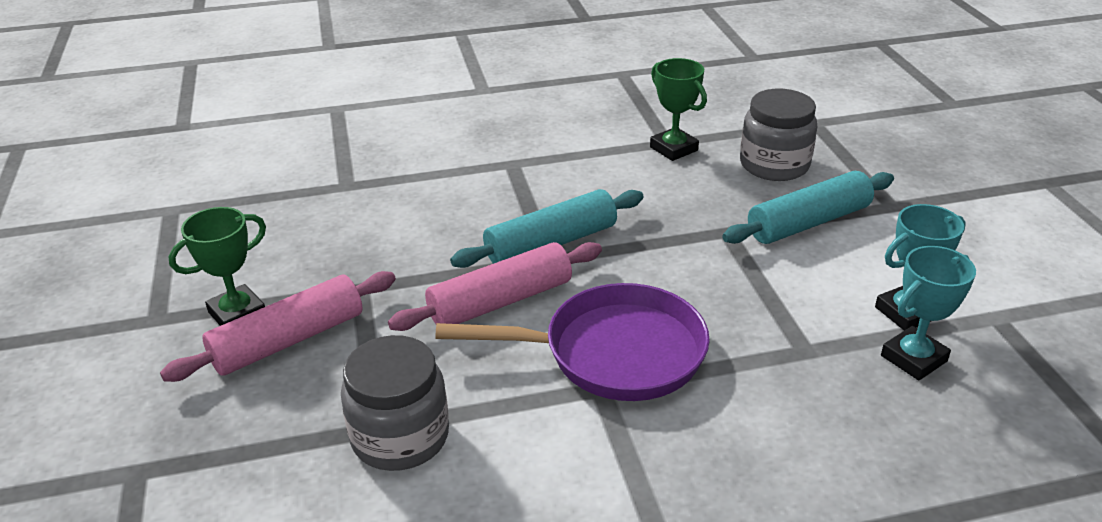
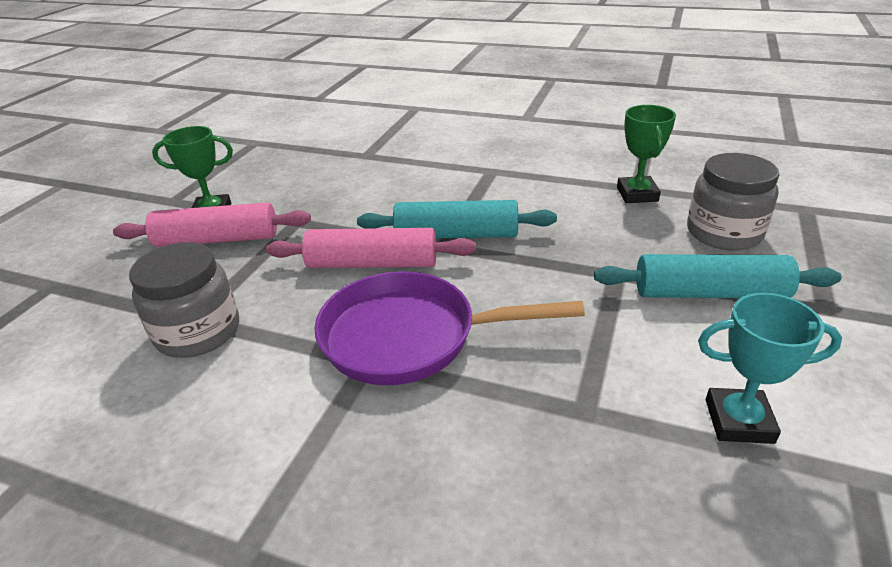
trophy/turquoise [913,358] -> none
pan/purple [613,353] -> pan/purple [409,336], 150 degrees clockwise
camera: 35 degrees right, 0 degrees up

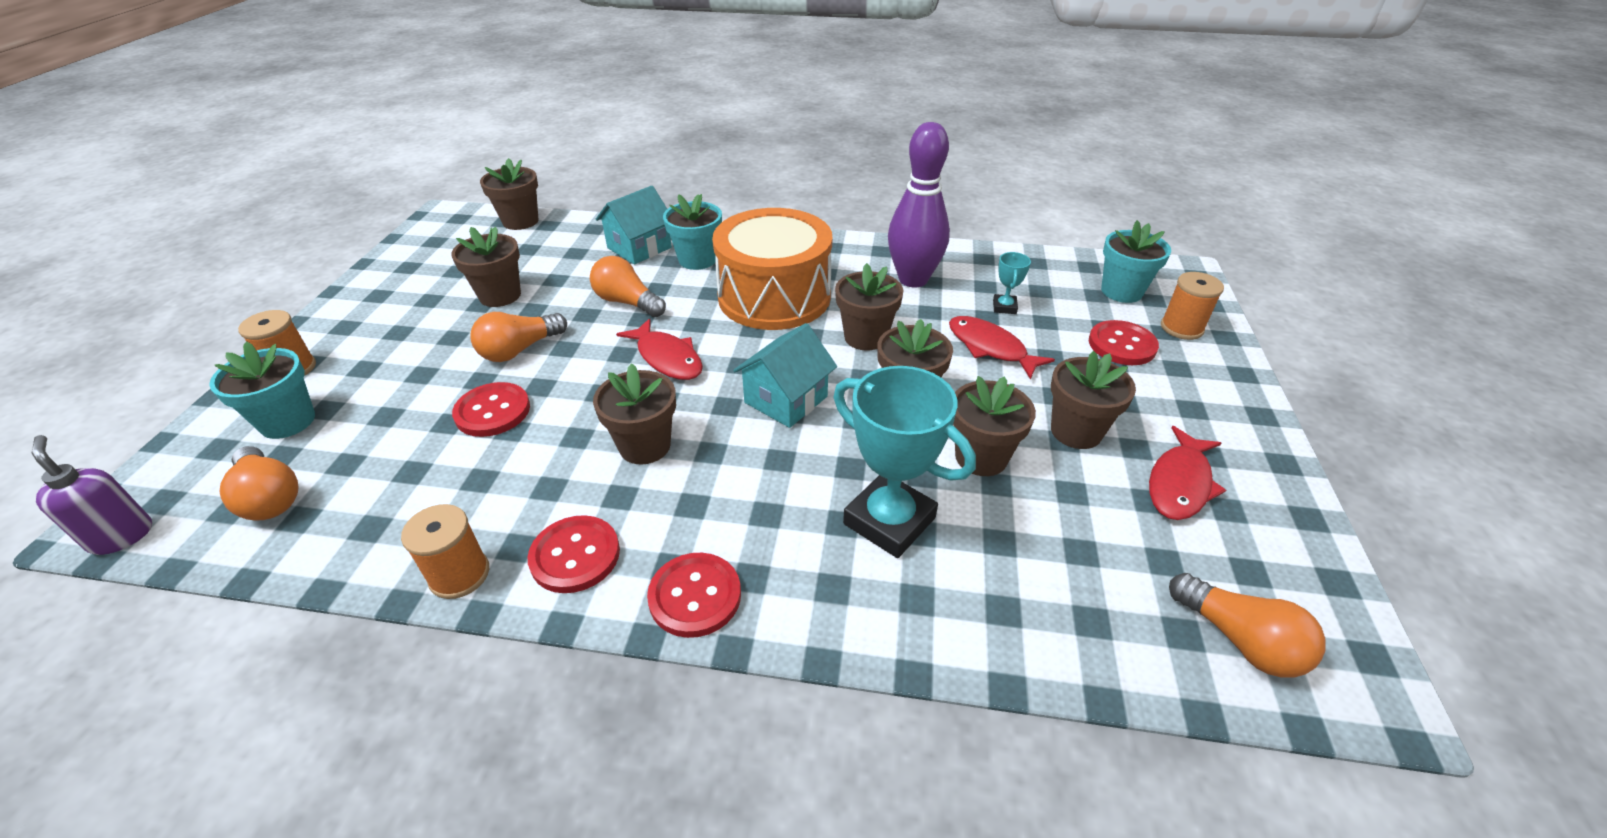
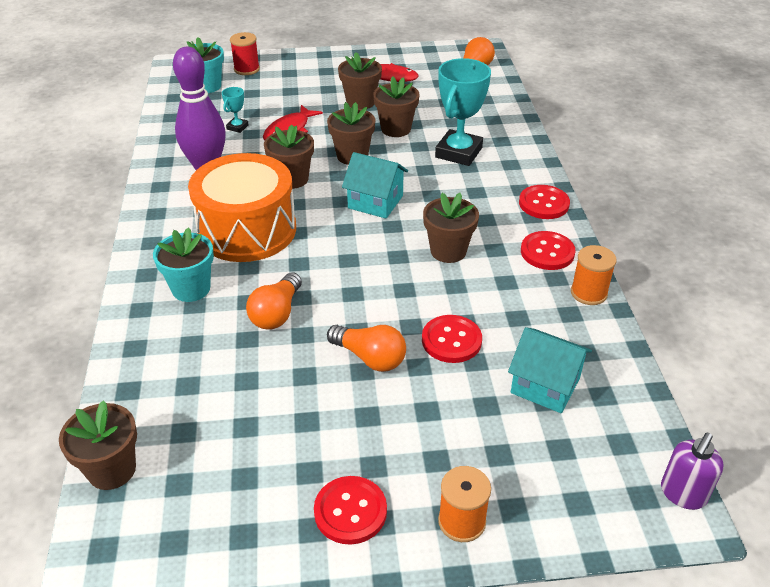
flower pot/turquoise [288,421] -> none
light bulb/orange [269,498] -> none
flower pot/brown [500,295] -> none
fish/red [667,358] -> none
house/turquoise [639,248] -> house/turquoise [545,385], shifted
button/red [1122,345] -> button/red [350,511], shifted
spool/orange [1181,328] -> spool/red [246,69]
trophy/turquoise [1004,307] -> trophy/turquoise [237,127], 60 degrees counterclockwise
camera: 105 degrees left, 0 degrees up

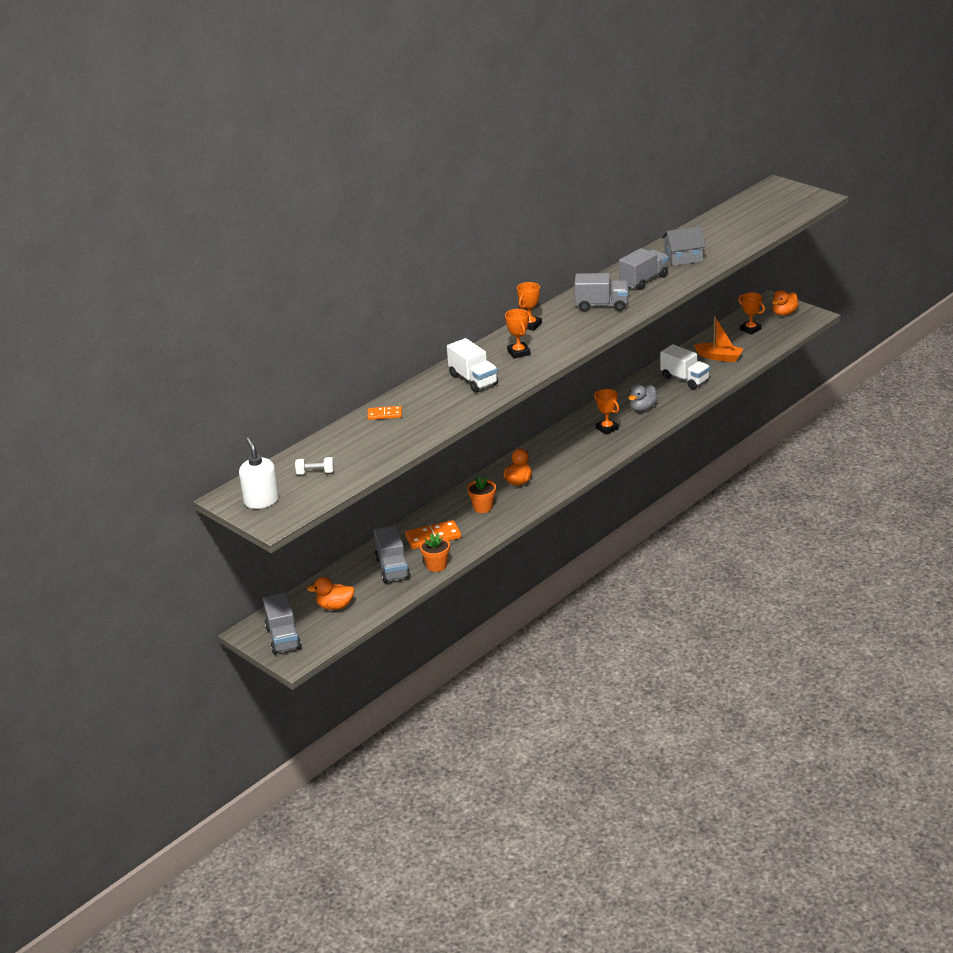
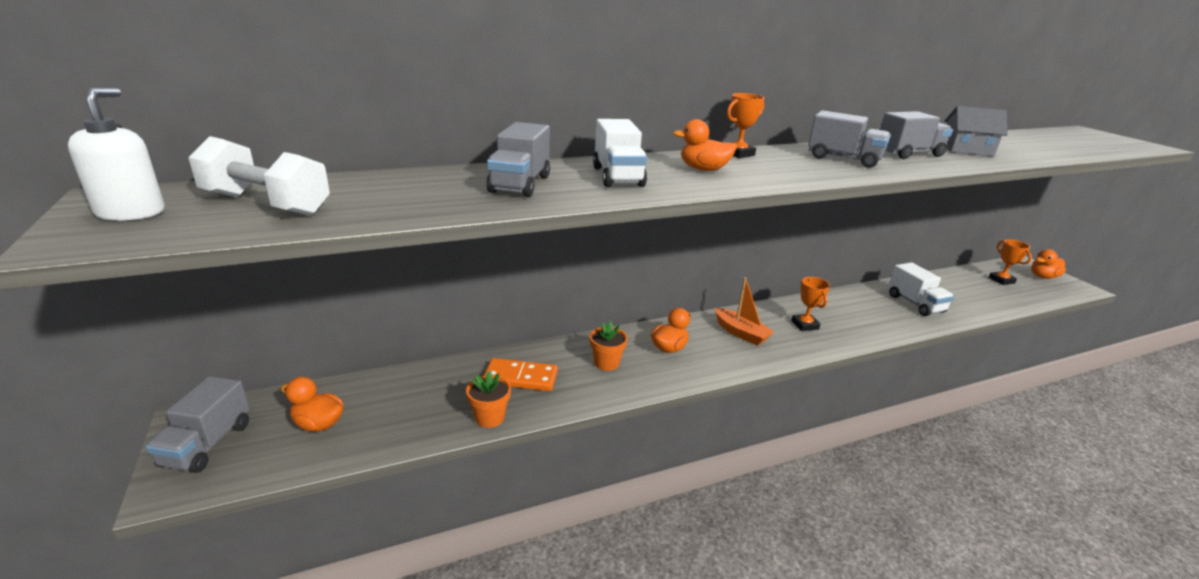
domino/orange [384,414] -> none
duck/grey [642,408] -> none
truck/grey [392,568] -> truck/grey [520,184], shifted
boat/orange [719,357] -> boat/orange [741,333], shifted
trophy/orange [519,353] -> duck/orange [703,169]
dumbbell/white [315,472] -> dumbbell/white [266,204], x2.06
camera: 20 degrees right, 5 degrees down

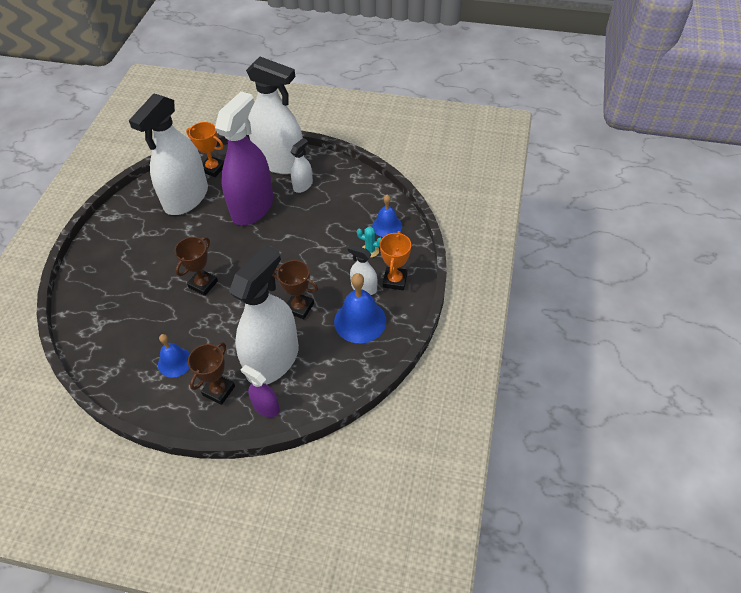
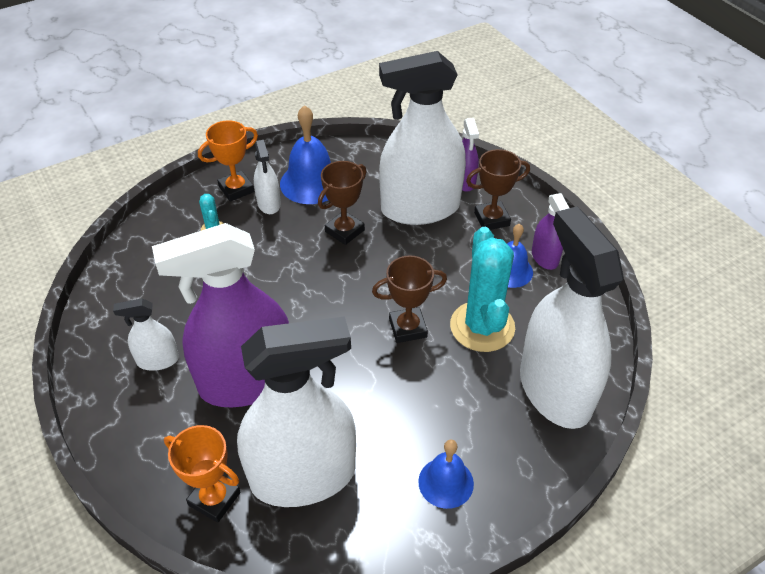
none -> cactus/turquoise [482,326]
none -> spray bottle/purple [545,257]
spray bottle/white [280,162] -> spray bottle/white [555,390], shifted
bell/blue [387,226] -> bell/blue [446,482], shifted
trophy/orange [213,168] -> trophy/orange [214,499], 45 degrees counterclockwise
trophy/brown [299,307] -> trophy/brown [344,231], 60 degrees clockwise
camera: 135 degrees left, 5 degrees down

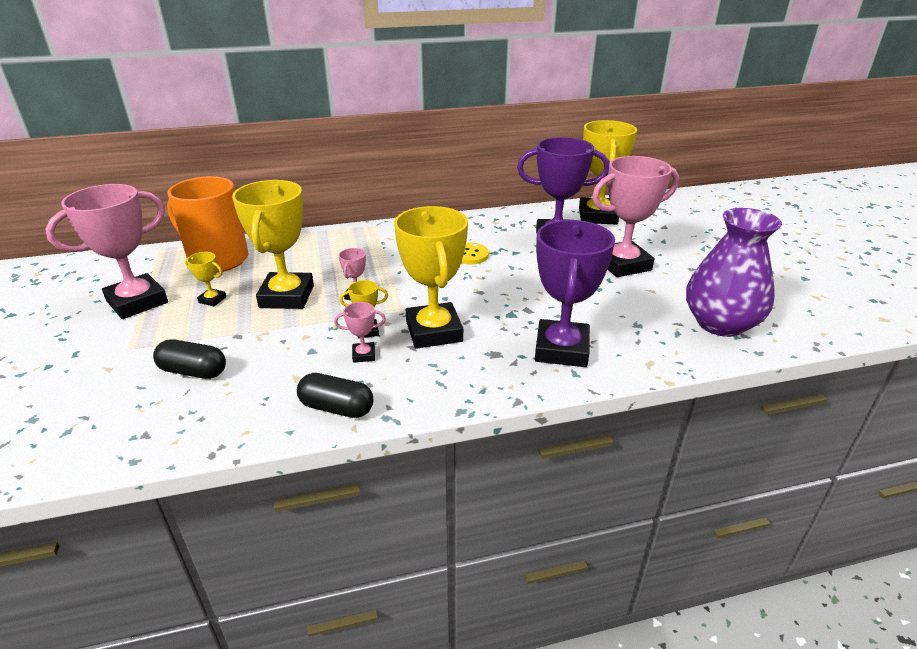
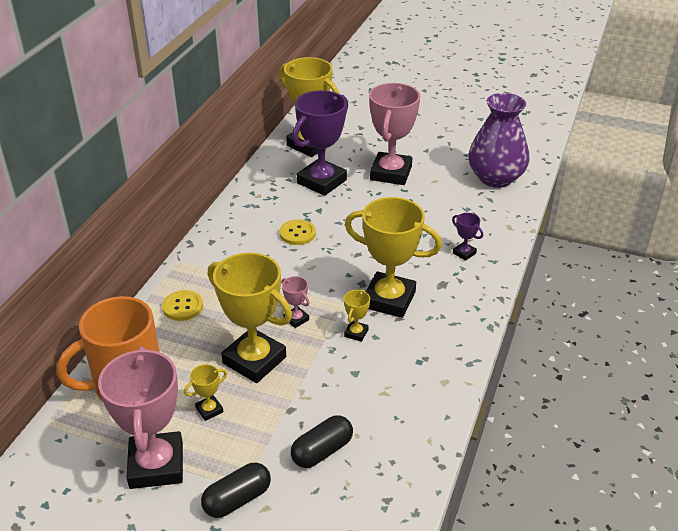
trophy/pink [363,355] -> none
none -> button/yellow [183,307]
capsule/black [337,408] -> capsule/black [237,499], shifted
trophy/purple [561,349] -> trophy/purple [464,253], x0.43
camera: 55 degrees left, 5 degrees up

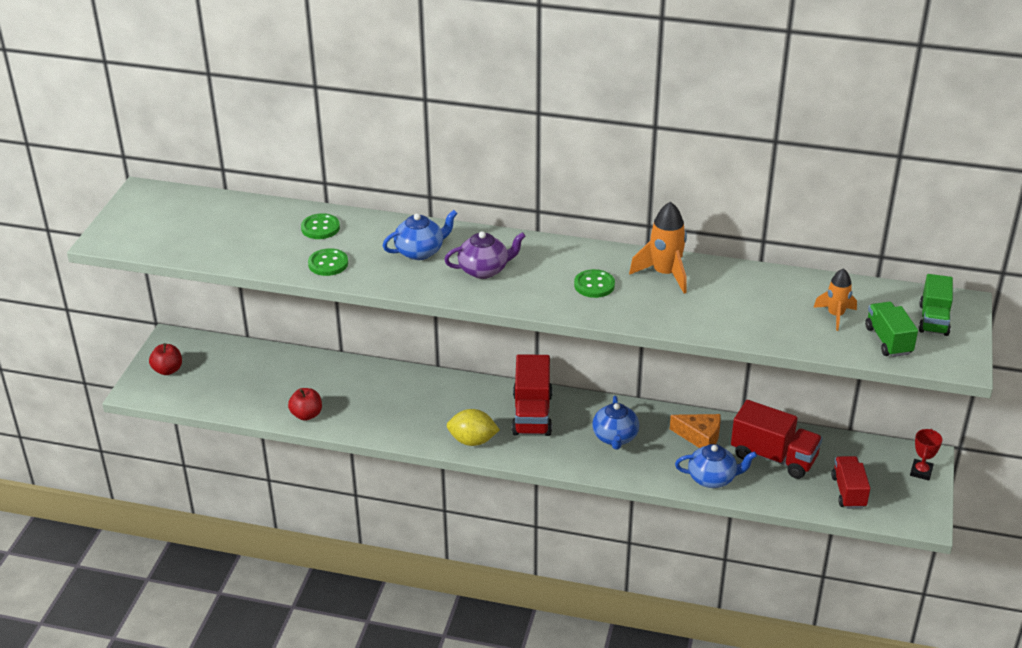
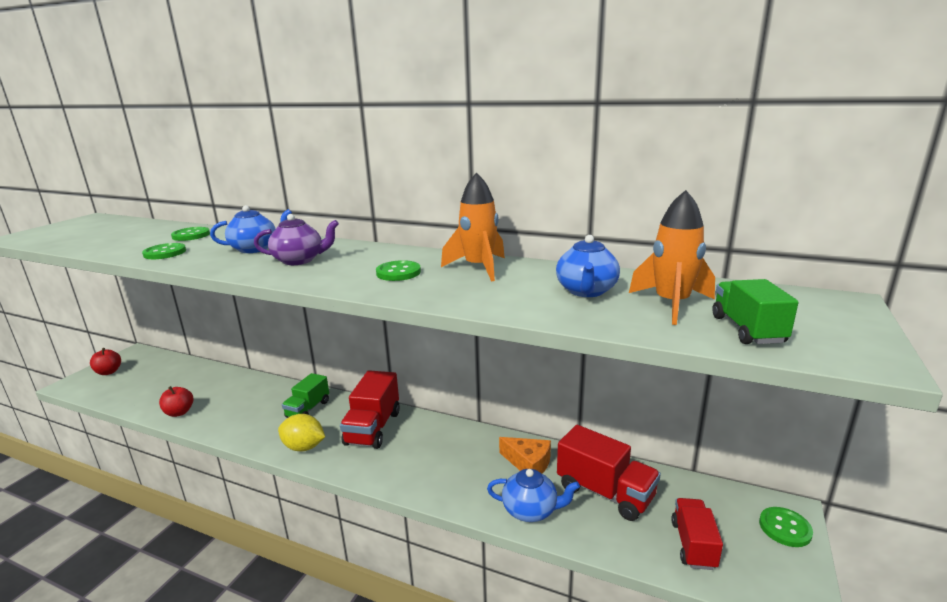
teapot/blue [615,437] -> teapot/blue [586,291], shifted
truck/green [933,320] -> truck/green [308,409], shifted
trophy/red [921,472] -> button/green [785,528]
rocket/orange [835,315] -> rocket/orange [672,304], x1.54
camera: 10 degrees right, 15 degrees down

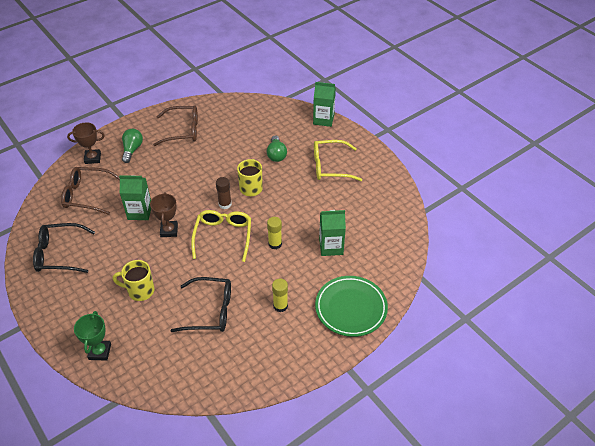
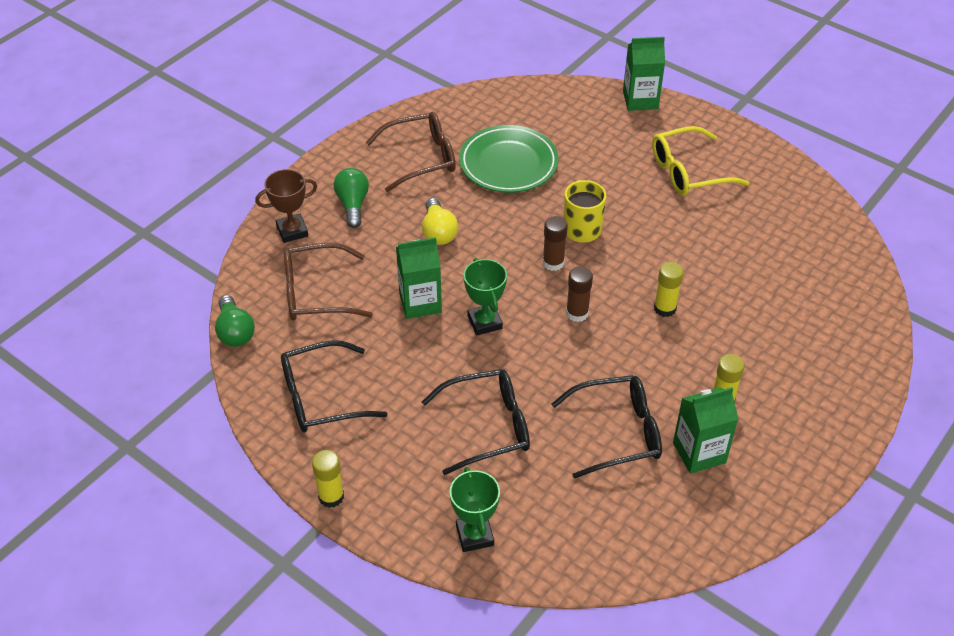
none -> glue stick/yellow [331,496]
none -> light bulb/yellow [438,232]
light bulb/green [276,155] -> light bulb/green [235,332], shifted
plate/green [351,308] -> plate/green [508,164], shifted
carton/green [331,247] -> carton/green [699,452], shifted
mug/yellow [140,291] -> glasses/black [488,426]
glasses/yellow [223,236] -> glue stick/brown [577,313]
trophy/brown [169,230] -> trophy/green [484,322]
camera: 15 degrees left, 0 degrees up

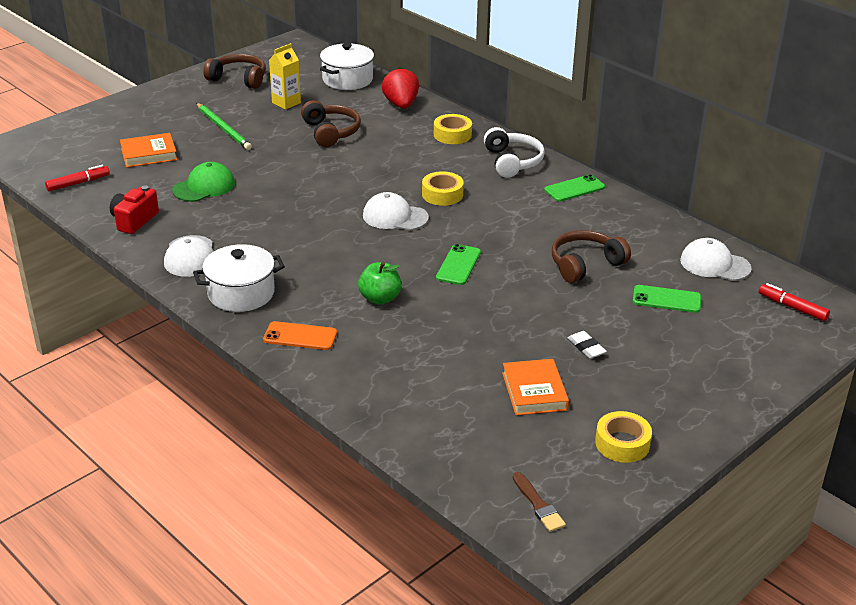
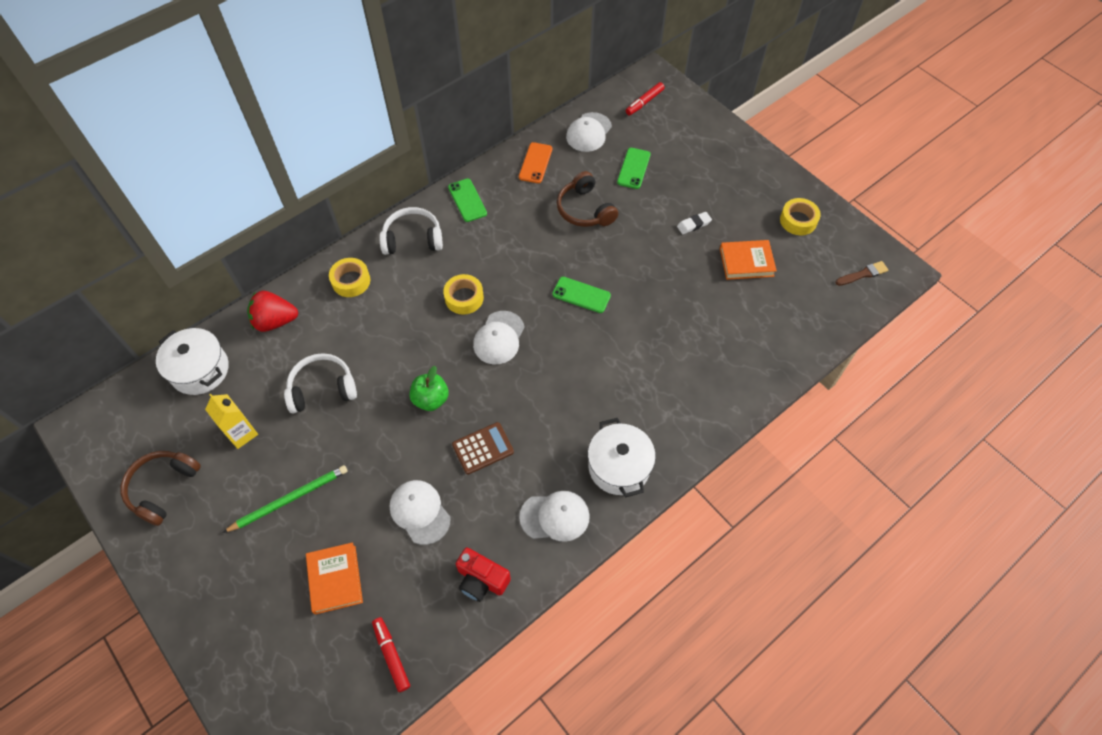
none -> calculator/brown [483,448]
phone/orange [300,336] -> phone/orange [535,163], shifted
apple/green [380,298] -> apple/green [431,399], shifted
cap/green [204,187] -> cap/white [420,512]
headphones/brown [331,132] -> headphones/white [322,388]
camera: 85 degrees left, 25 degrees up

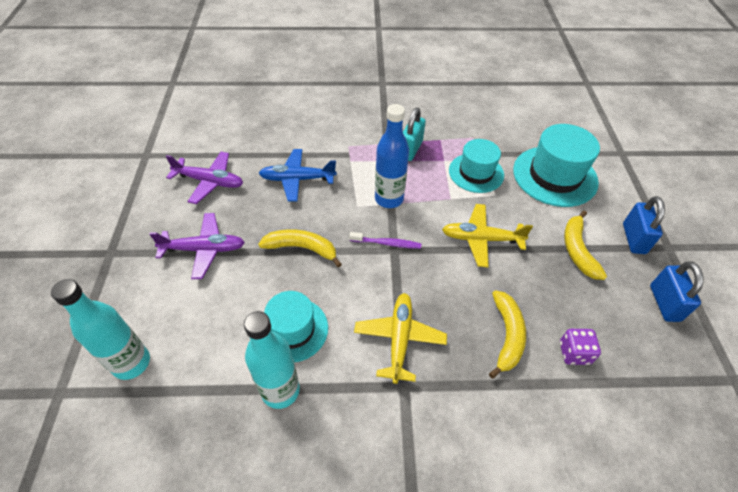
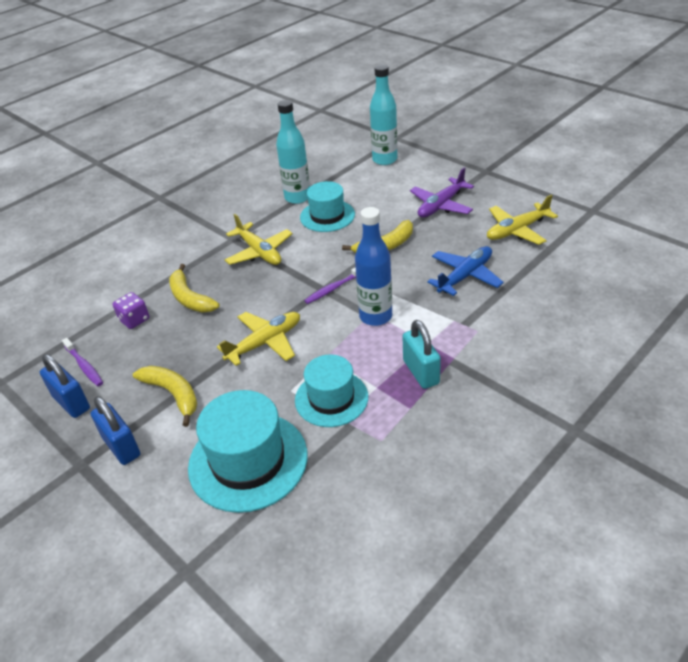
none -> toothbrush/purple [84,366]
plane/purple [210,181] -> plane/yellow [517,230]
camera: 140 degrees right, 10 degrees down

